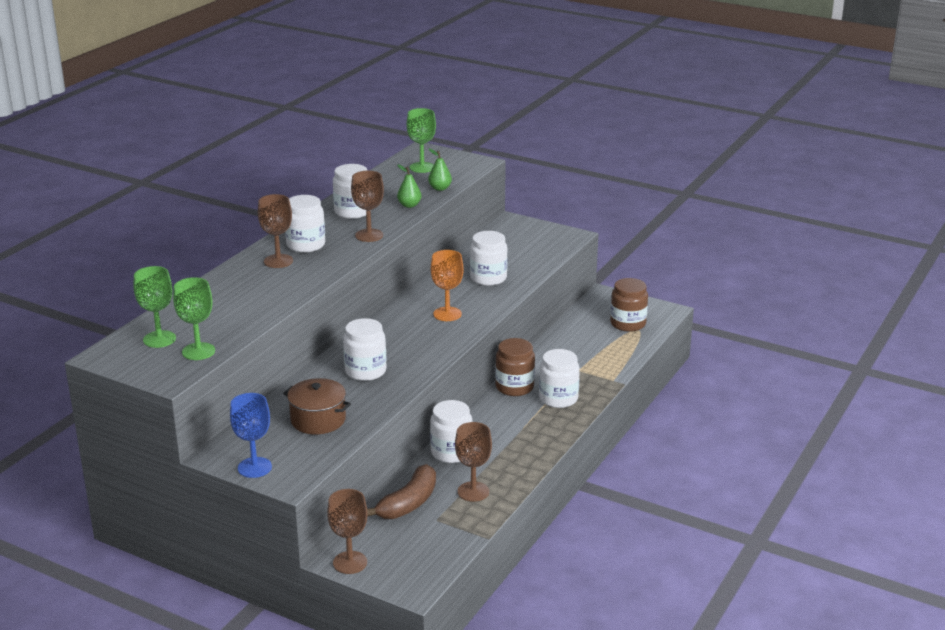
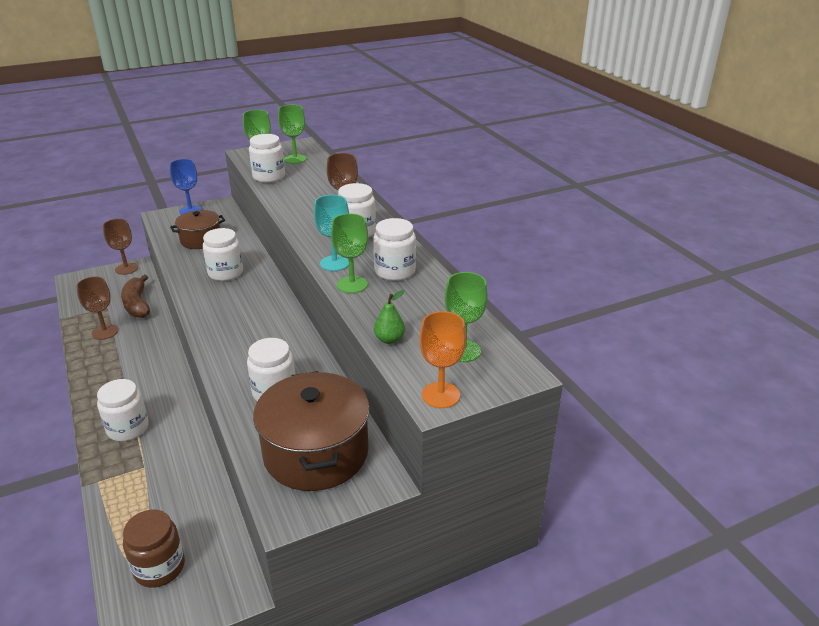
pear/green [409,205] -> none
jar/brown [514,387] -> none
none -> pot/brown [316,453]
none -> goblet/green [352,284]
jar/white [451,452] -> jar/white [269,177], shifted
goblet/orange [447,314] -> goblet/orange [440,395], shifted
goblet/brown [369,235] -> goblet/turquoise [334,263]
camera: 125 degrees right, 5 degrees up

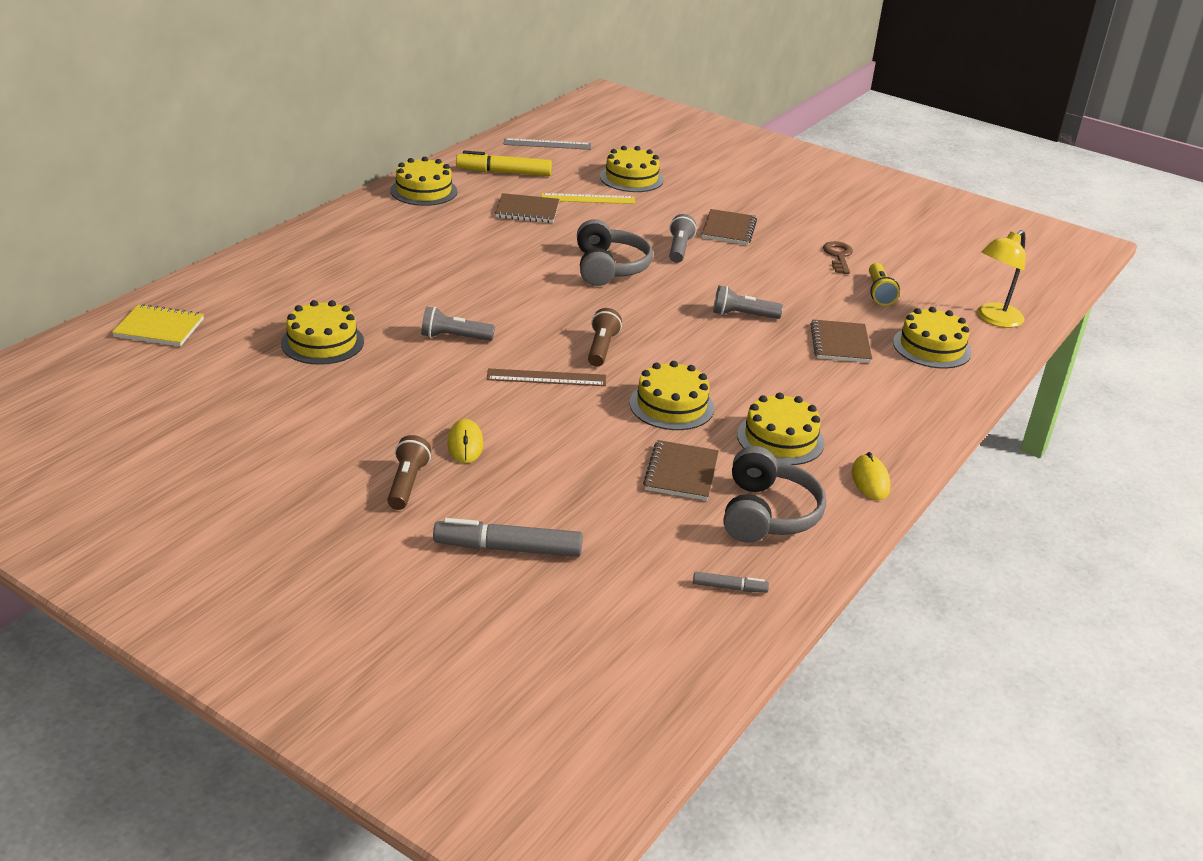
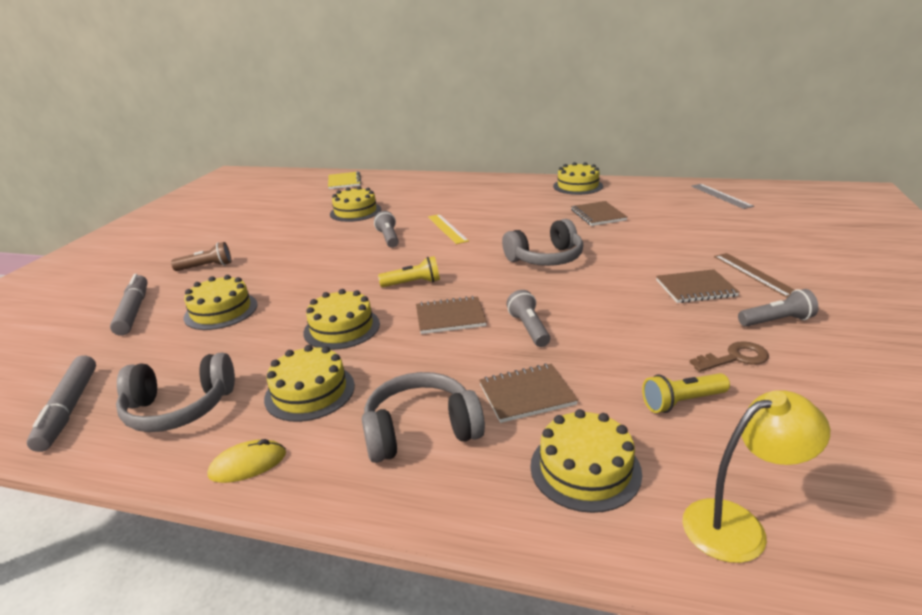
mouse/yellow [465,444] -> none
marker/yellow [504,172] -> none
none -> headphones/grey [421,431]
ruler/brown [546,378] -> ruler/brown [754,274], shifted
ruler/yellow [588,199] -> ruler/yellow [447,228], shifted
cake/yellow [631,178] -> cake/yellow [221,311], shifted
notebook/brown [681,473] -> notebook/brown [450,317], shifted
flashlight/grey [679,249] -> flashlight/grey [776,321], shifted
flashlight/brown [601,348] -> flashlight/yellow [413,283]
lamp/yellow [994,319] -> lamp/yellow [738,525], 135 degrees clockwise
marker/grey [729,587] -> marker/grey [68,409], x2.00
camera: 75 degrees right, 5 degrees down

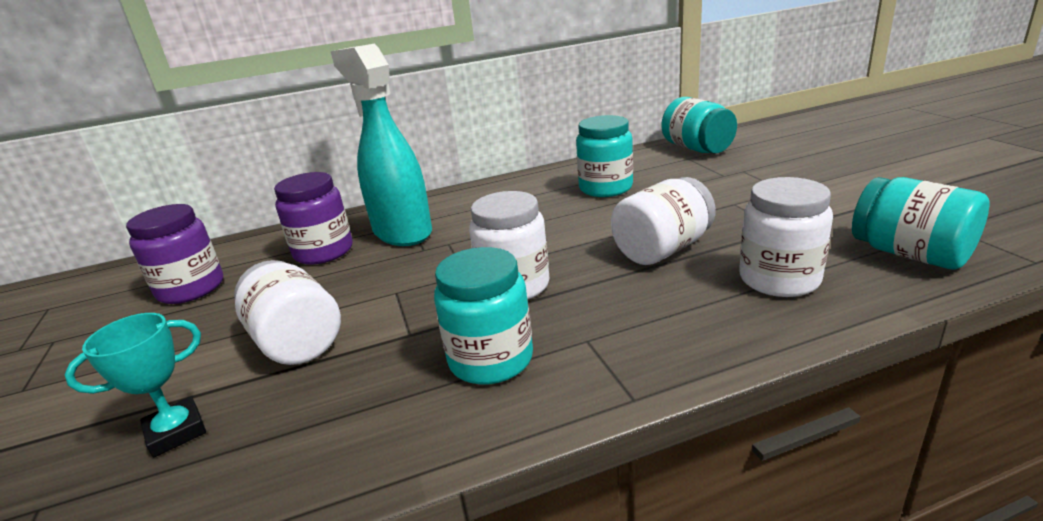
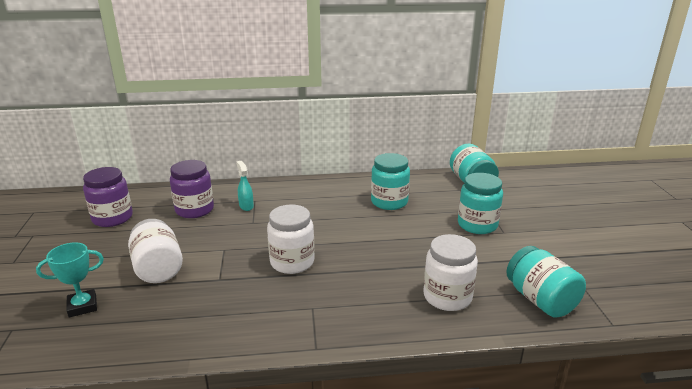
jar/white [662,249] -> none
jar/turquoise [491,359] -> jar/turquoise [477,225], shifted
spray bottle/turquoise [402,232] -> spray bottle/turquoise [246,206], x0.40
camera: 10 degrees right, 0 degrees up

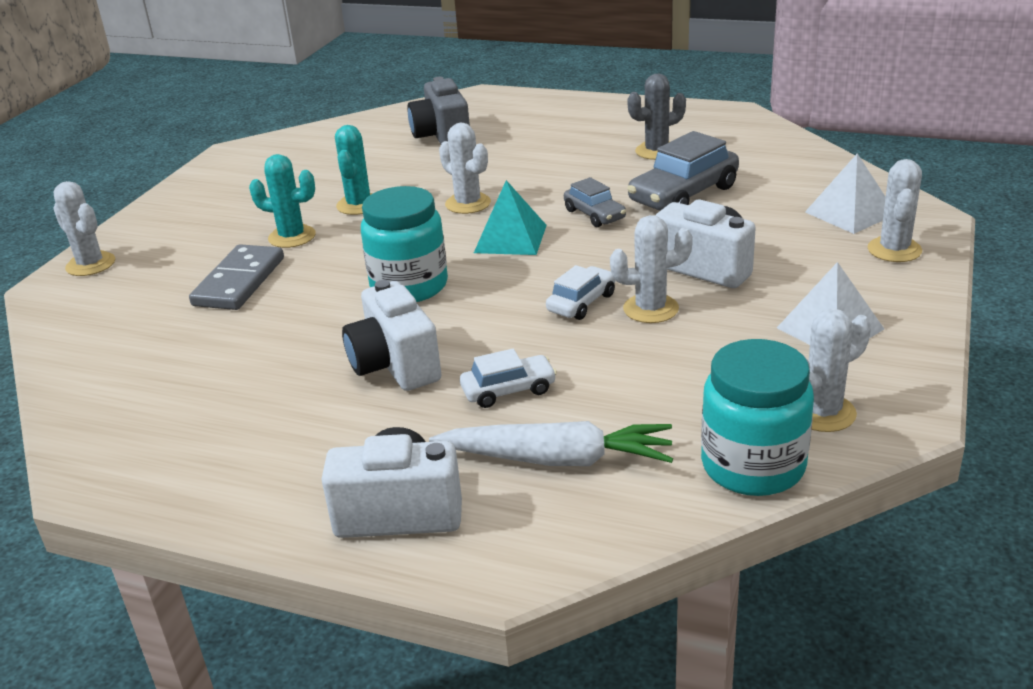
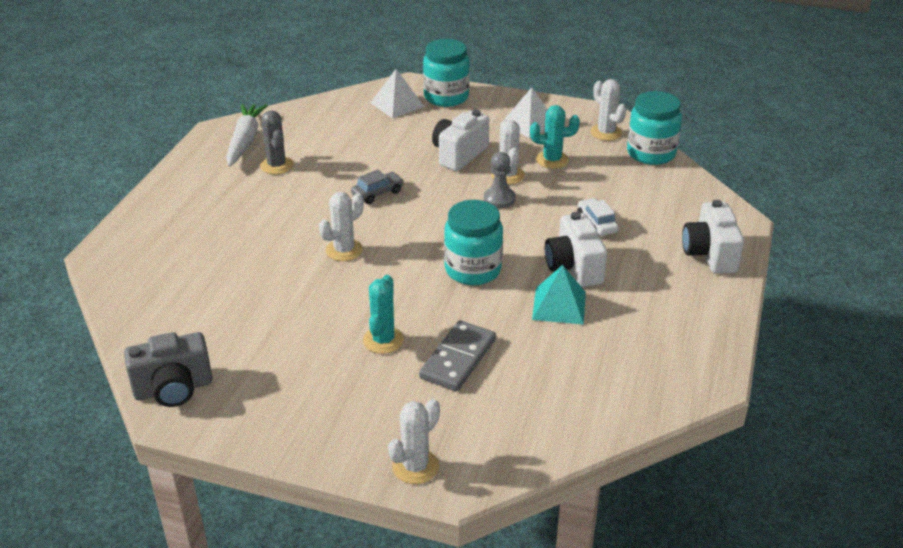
car/grey [683,195] -> none
cactus/turquoise [359,205] -> cactus/turquoise [552,160], shifted
camera/grey [442,136] -> camera/grey [173,389], shifted
carrot/white [557,459] -> carrot/white [245,141], shifted
pyramid/turquoise [510,238] -> pyramid/turquoise [559,305], shifted
car/white [581,302] -> pawn/grey [499,199]
cactus/white [894,250] -> jar/turquoise [446,97]
domino/grey [239,282] -> domino/grey [458,359], 75 degrees counterclockwise
camera/white [395,365] -> camera/white [574,267], 105 degrees clockwise
camera: 95 degrees left, 5 degrees up

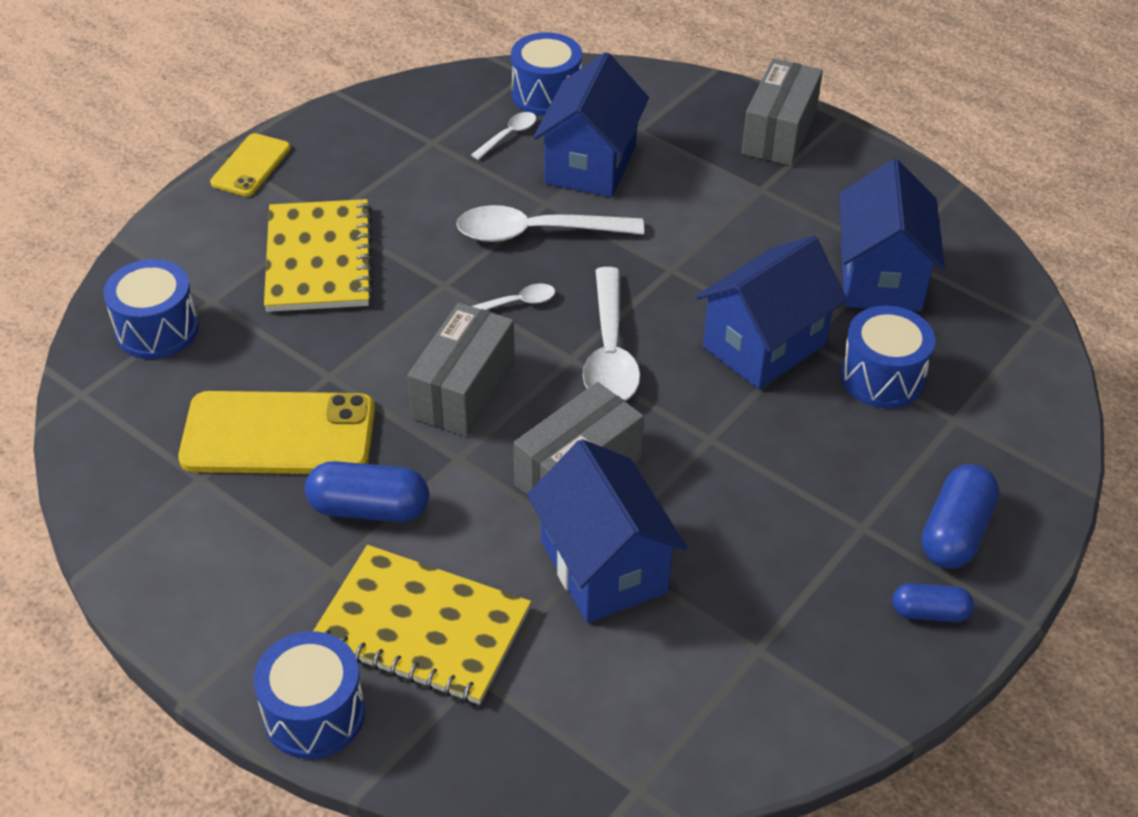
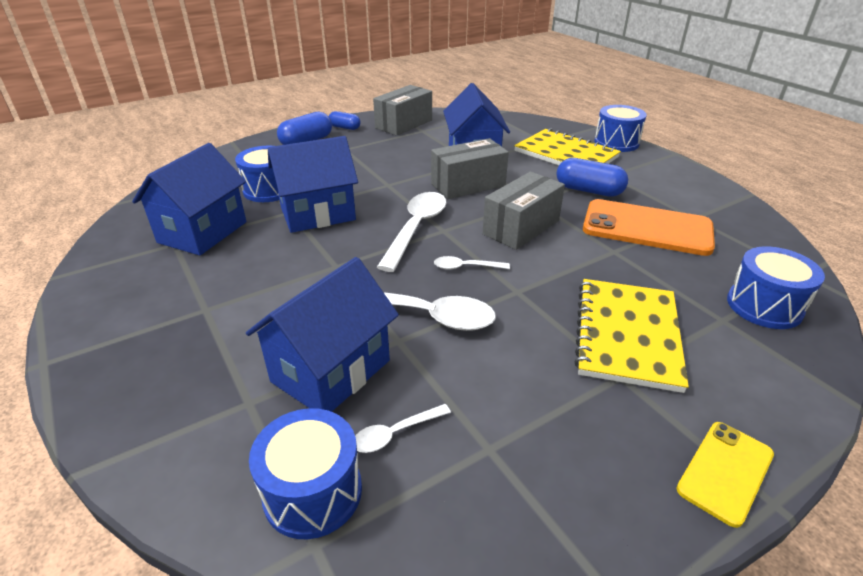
box/grey [779,133] -> box/grey [404,124], shifted
phone/yellow [278,434] -> phone/orange [647,228]
camera: 160 degrees left, 10 degrees down

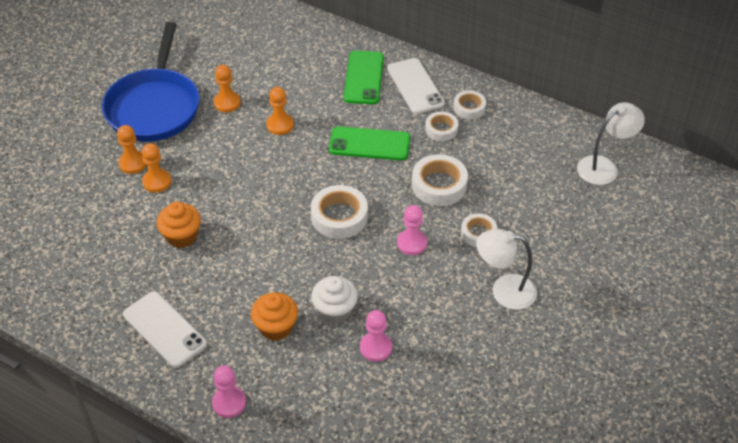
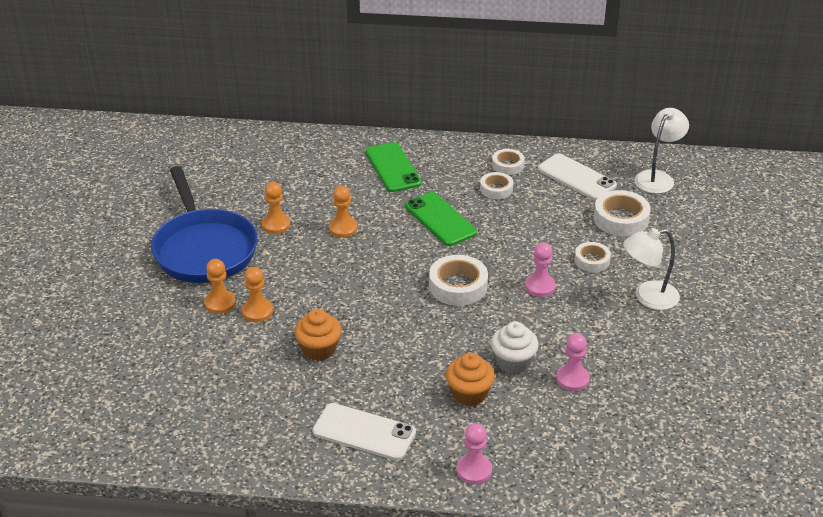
phone/white [415,86] -> phone/white [576,177], shifted
tape/white [439,185] -> tape/white [621,219], shifted
phone/green [369,144] -> phone/green [440,219], 75 degrees clockwise
camera: 25 degrees left, 10 degrees down

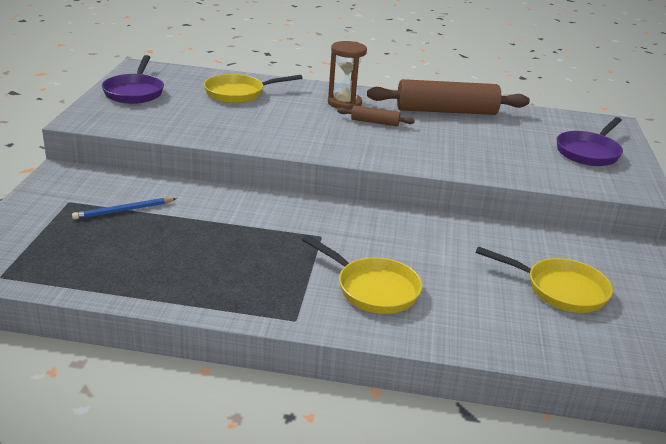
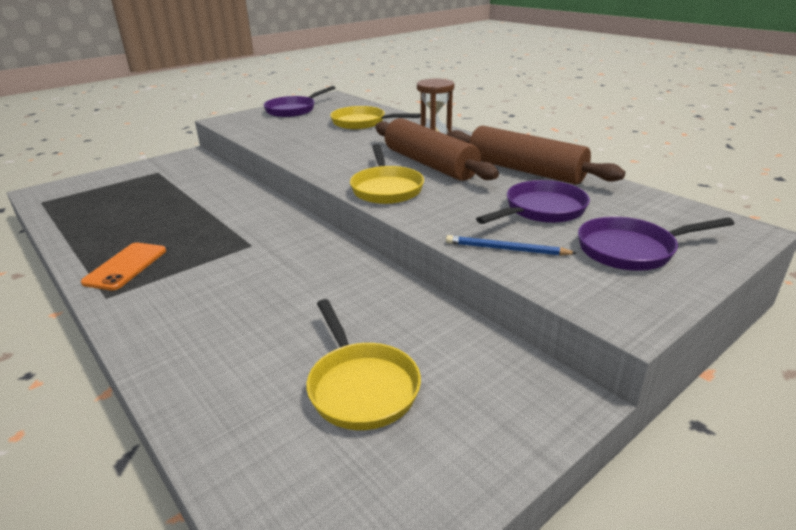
none -> phone/orange [126,266]
none -> pan/purple [541,210]
pencil/blue [123,211] -> pencil/blue [506,249], shifted
pan/yellow [373,289] -> pan/yellow [386,188], shifted
rolling pin/brown [375,122] -> rolling pin/brown [429,164], x2.19
camera: 45 degrees right, 0 degrees up

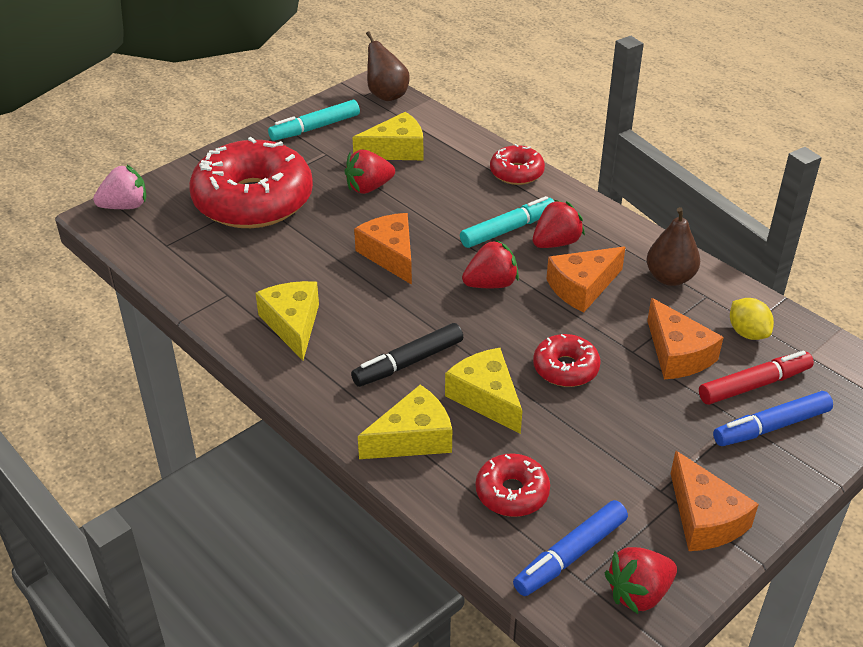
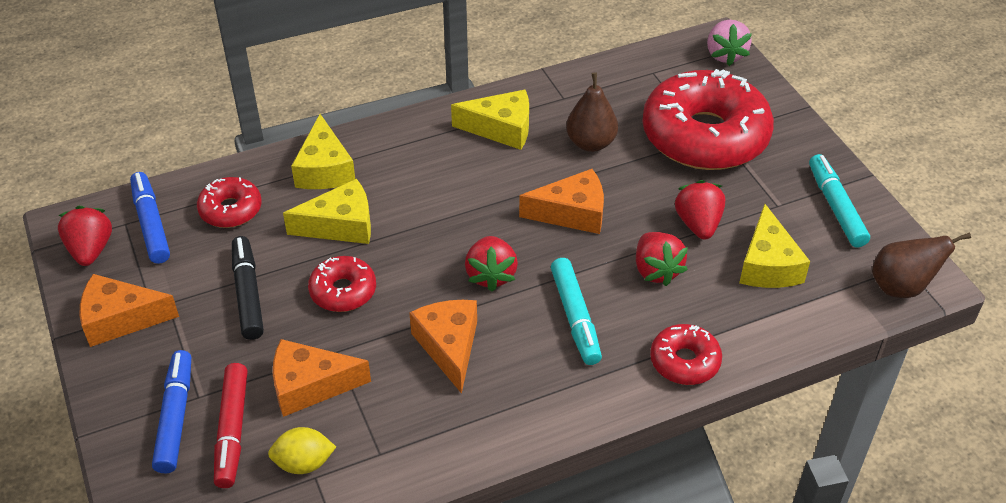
marker/black [408,362] -> marker/black [248,294], shifted
strawberry/red [556,243] -> strawberry/red [656,270], shifted
pear/brown [670,278] -> pear/brown [591,143], shifted
camera: 110 degrees right, 5 degrees up

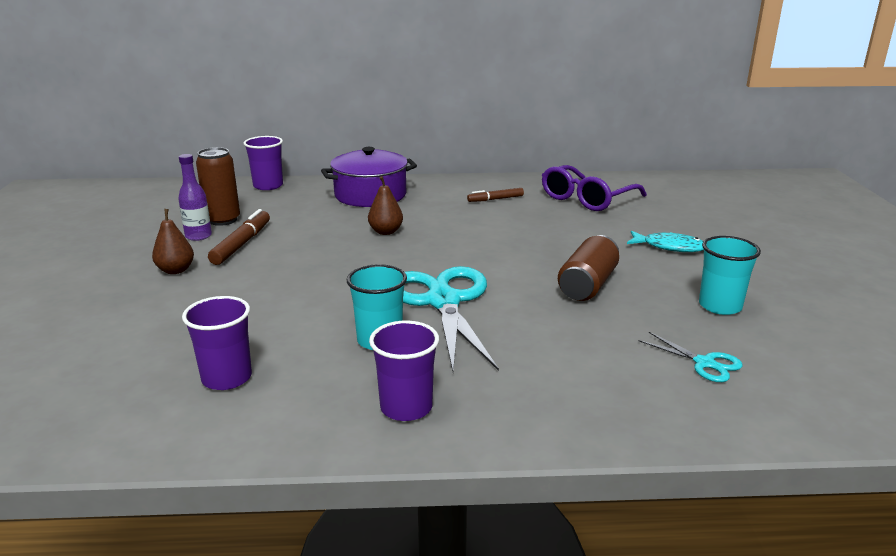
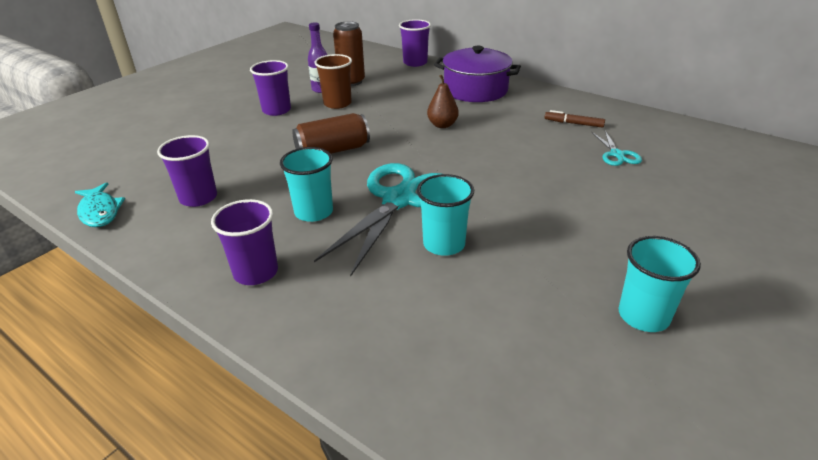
glasses/purple [587,199] -> none
none -> cup/turquoise [444,244]
can/brown [587,285] -> can/brown [333,150], shifted
fish/turquoise [670,247] -> fish/turquoise [100,211], shifted
scissors/turquoise [704,363] -> scissors/turquoise [617,154], shifted
pear/brown [176,270] -> cup/purple [276,110]
marker/brown [242,244] -> cup/brown [337,103]
camera: 40 degrees right, 10 degrees up

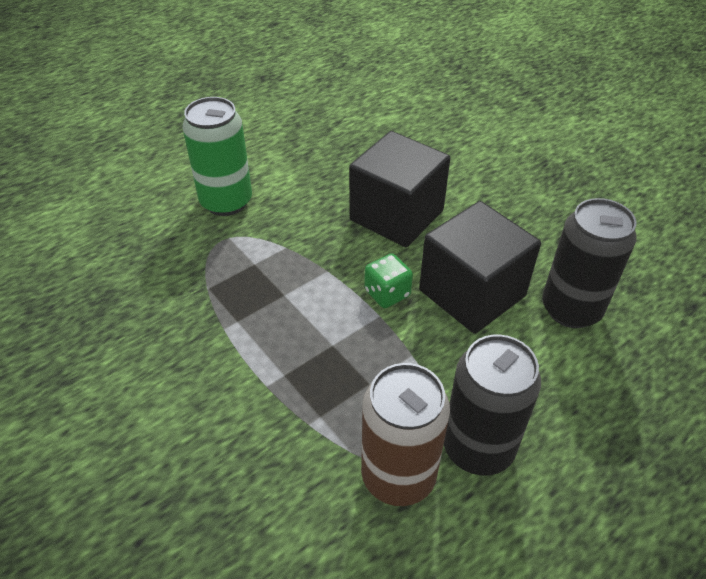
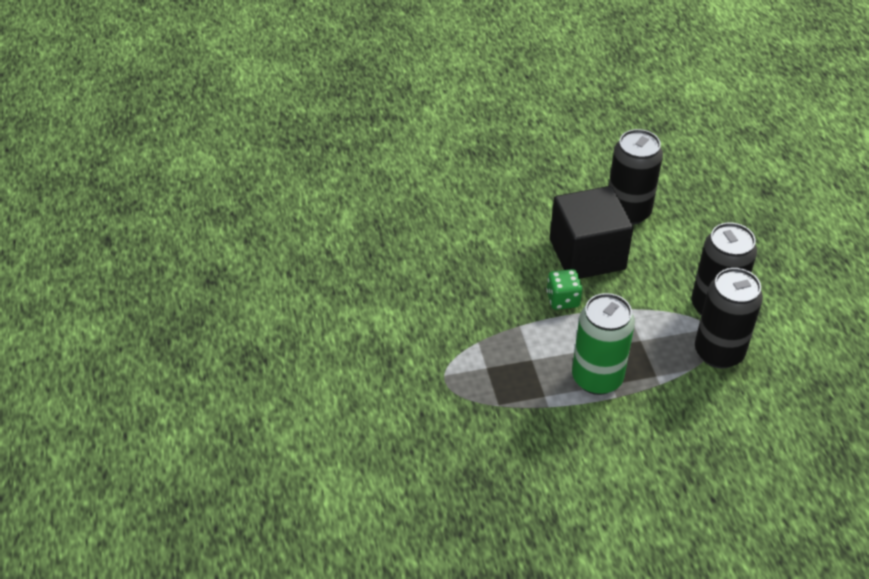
cube/black [396,215] -> none
can/green [226,202] -> can/green [597,378], shifted
can/brown [398,476] -> can/black [718,352]
camera: 65 degrees left, 0 degrees up

